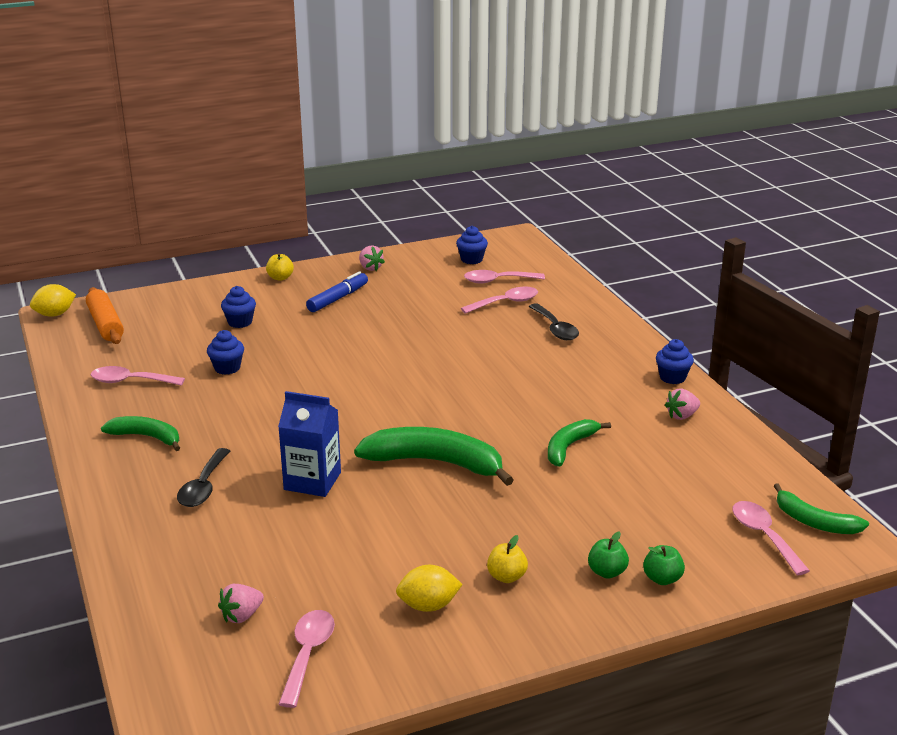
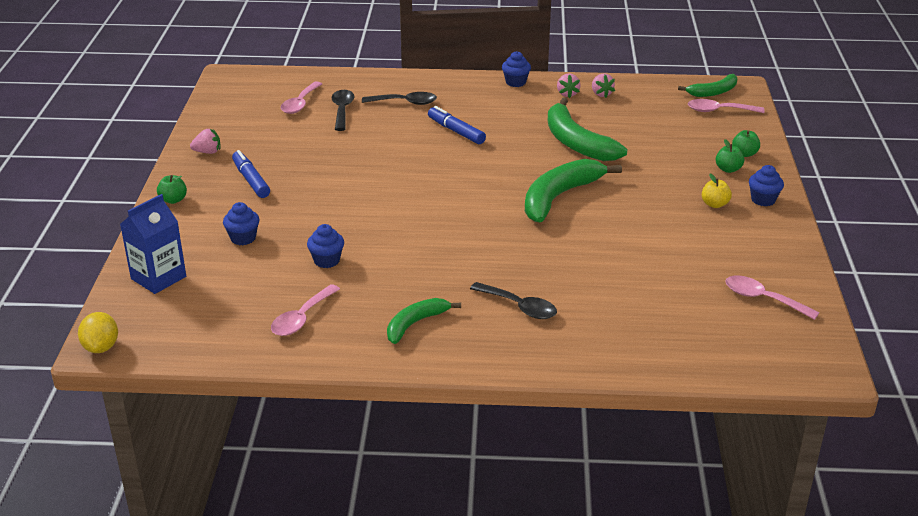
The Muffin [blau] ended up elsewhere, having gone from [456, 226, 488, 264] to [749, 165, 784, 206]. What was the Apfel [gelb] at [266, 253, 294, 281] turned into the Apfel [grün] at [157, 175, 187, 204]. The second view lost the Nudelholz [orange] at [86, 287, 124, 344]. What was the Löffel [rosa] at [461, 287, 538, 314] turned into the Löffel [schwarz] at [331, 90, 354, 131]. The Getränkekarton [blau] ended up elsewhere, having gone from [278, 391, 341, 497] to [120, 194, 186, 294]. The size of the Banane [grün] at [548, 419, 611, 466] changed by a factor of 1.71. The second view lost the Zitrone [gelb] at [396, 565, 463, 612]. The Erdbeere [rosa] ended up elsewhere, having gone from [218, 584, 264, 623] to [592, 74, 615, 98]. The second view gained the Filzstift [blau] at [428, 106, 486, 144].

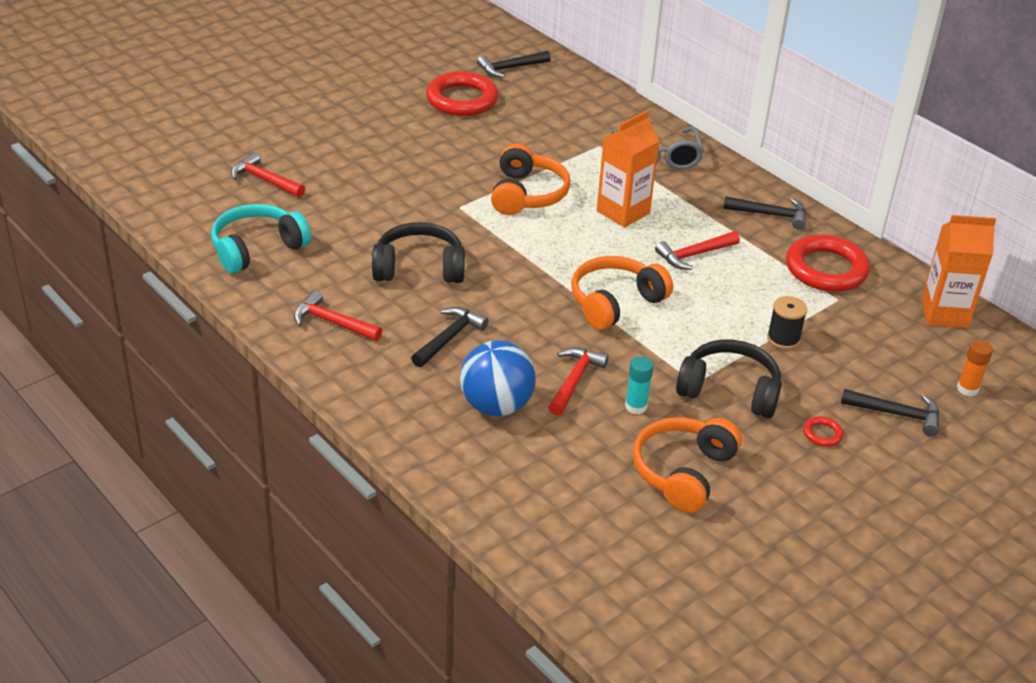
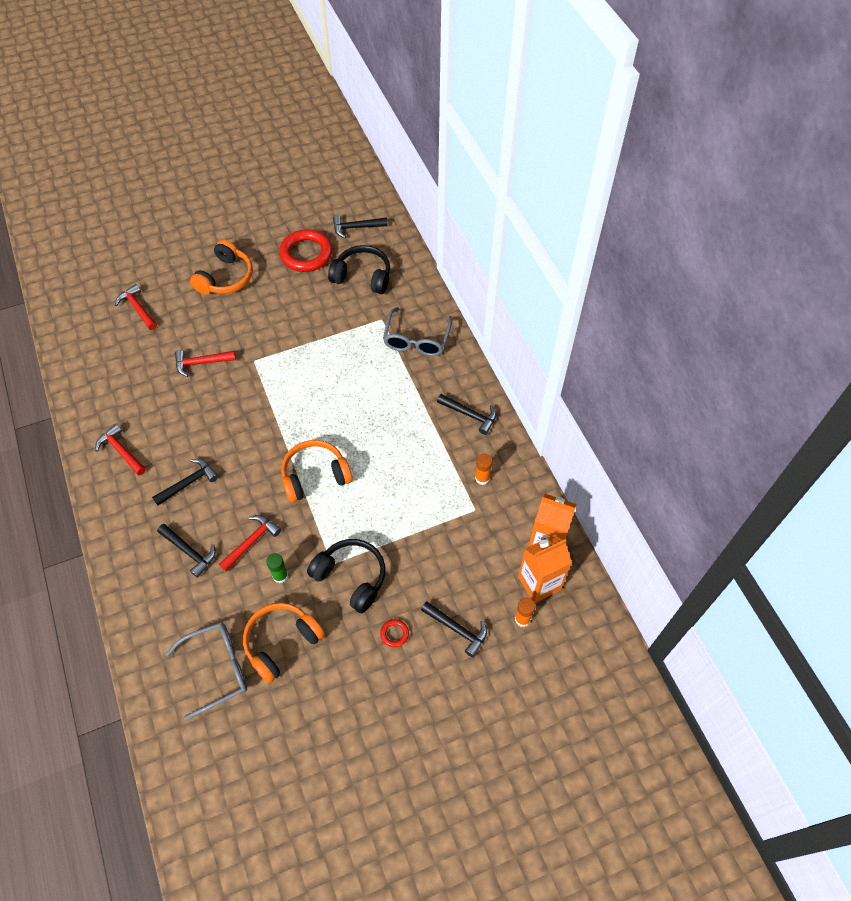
The Getränkekarton [orange] ended up elsewhere, having gone from [597, 110, 659, 228] to [518, 535, 572, 603]. The Kopfhörer [orange] ended up elsewhere, having gone from [491, 143, 571, 215] to [190, 239, 253, 295]. The second view lost the Kopfhörer [türkis] at [211, 204, 311, 274]. The Kopfhörer [schwarz] ended up elsewhere, having gone from [372, 222, 465, 283] to [328, 245, 390, 294]. The Hammer [rot] ended up elsewhere, having gone from [655, 231, 740, 270] to [175, 350, 236, 377]. Where the Ring [rot] stood at [786, 235, 870, 292], the Klebestift [orange] came to stand at [475, 454, 492, 485]. The second view lost the Garnrolle [schwarz] at [767, 296, 808, 349]. Where the Ball [blau] stood at [460, 340, 536, 416], the Hammer [schwarz] came to stand at [157, 524, 216, 578]. What was the Klebestift [türkis] at [625, 356, 653, 414] turned into the Klebestift [grün] at [266, 553, 288, 583]. The second view gained the Brille [grau] at [166, 622, 247, 720].

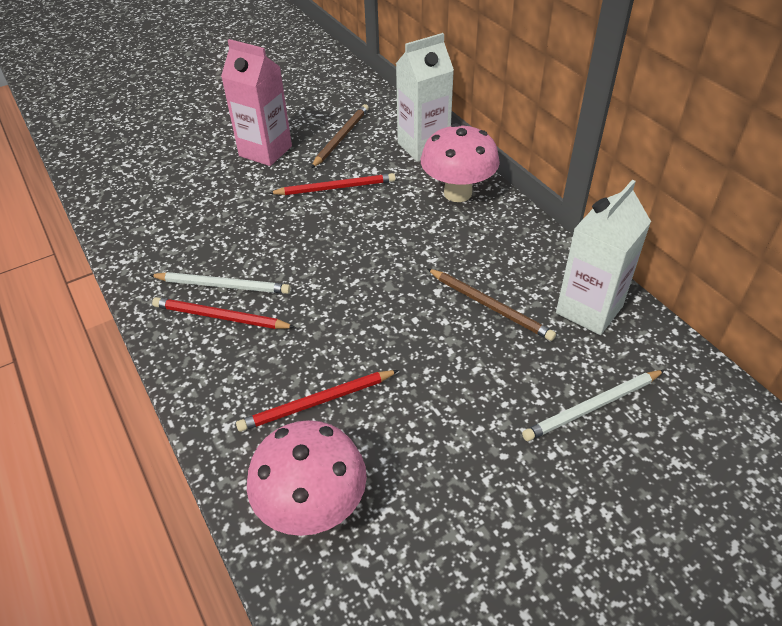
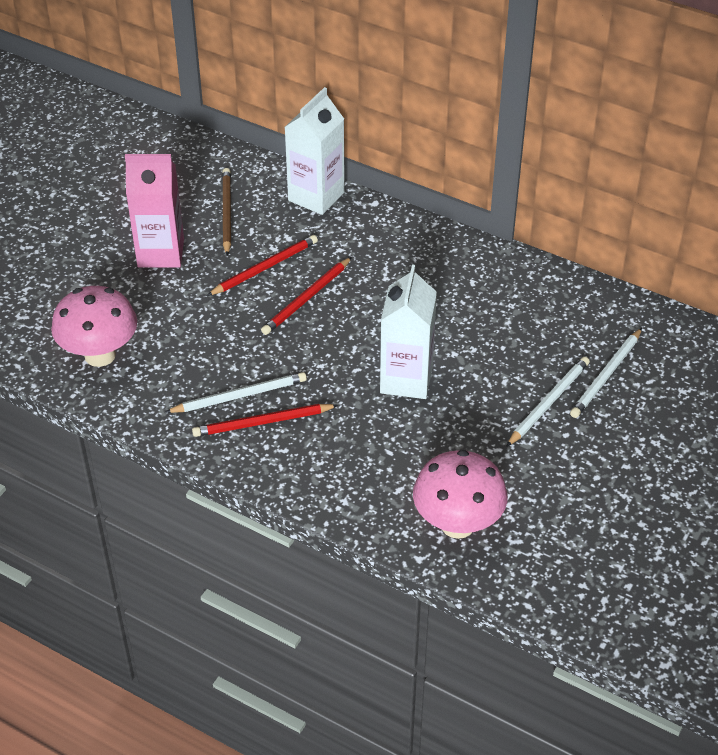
The Pilz [rosa] ended up elsewhere, having gone from [421, 123, 500, 202] to [51, 286, 137, 367]. The Getränkekarton [weiß] ended up elsewhere, having gone from [556, 180, 651, 335] to [380, 264, 437, 399]. The second view lost the Bleistift [braun] at [427, 268, 556, 341]. The Bleistift [rot] ended up elsewhere, having gone from [236, 370, 399, 432] to [261, 257, 352, 335]. The second view gained the Bleistift [weiß] at [506, 357, 590, 447].

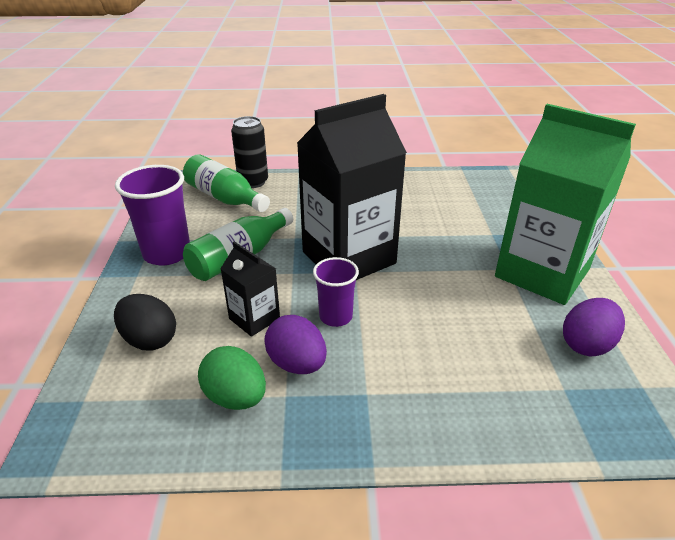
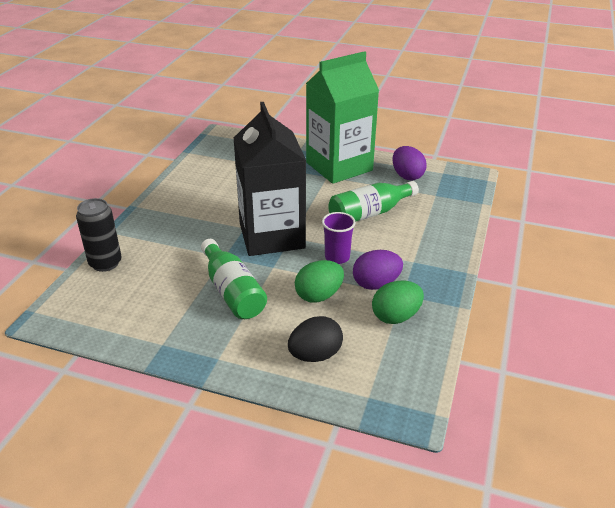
The Flasche [grün] ended up elsewhere, having gone from [183, 154, 270, 212] to [328, 181, 419, 222]. The second view lost the Becher [lila] at [115, 165, 190, 265]. Where the Getränkekarton [schwarz] stood at [220, 241, 280, 337], the Ei [grün] came to stand at [295, 260, 344, 303].

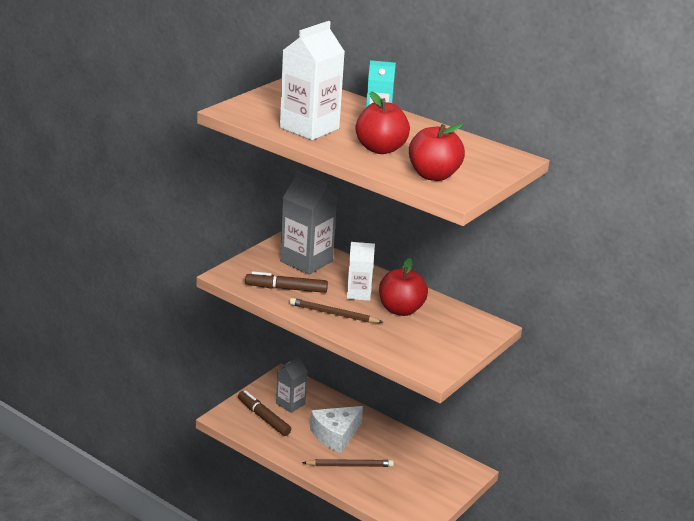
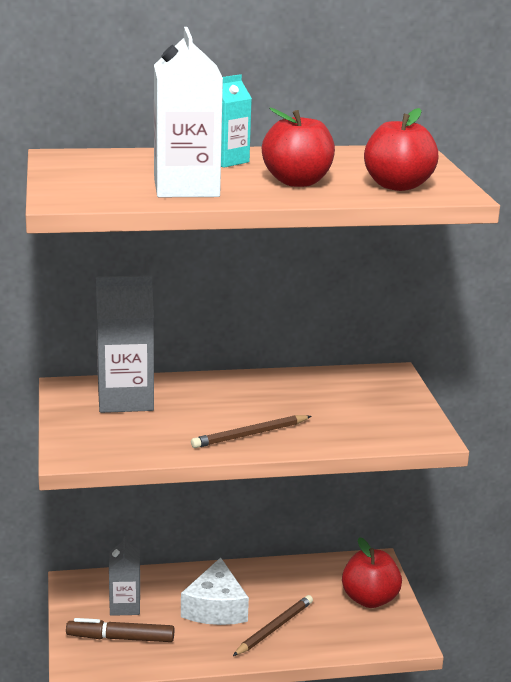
The second view lost the Getränkekarton [weiß] at [347, 242, 375, 301]. The Apfel [rot] ended up elsewhere, having gone from [379, 258, 428, 316] to [342, 537, 402, 608]. The second view lost the Filzstift [braun] at [245, 271, 328, 293].

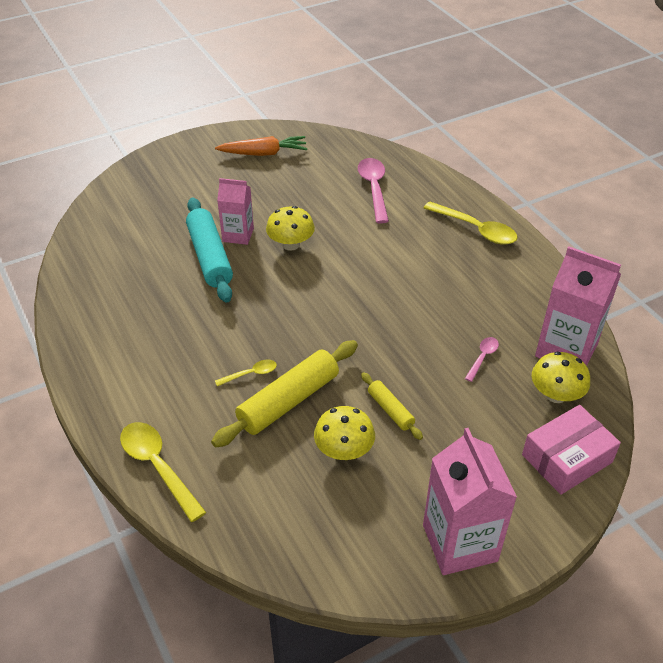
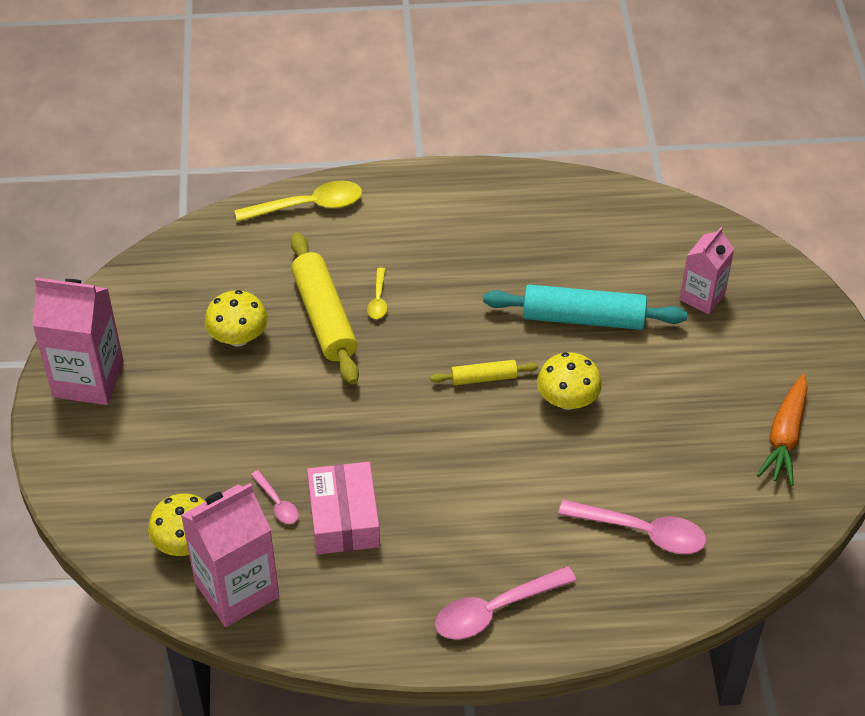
The Getränkekarton [rosa] ended up elsewhere, having gone from [217, 178, 254, 245] to [680, 227, 734, 314]. What was the Löffel [gelb] at [424, 202, 518, 245] turned into the Löffel [rosa] at [435, 566, 577, 640]. The Nudelholz [gelb] ended up elsewhere, having gone from [361, 372, 423, 440] to [430, 360, 538, 385]. The Schachtel [rosa] ended up elsewhere, having gone from [522, 405, 621, 495] to [307, 462, 380, 554].

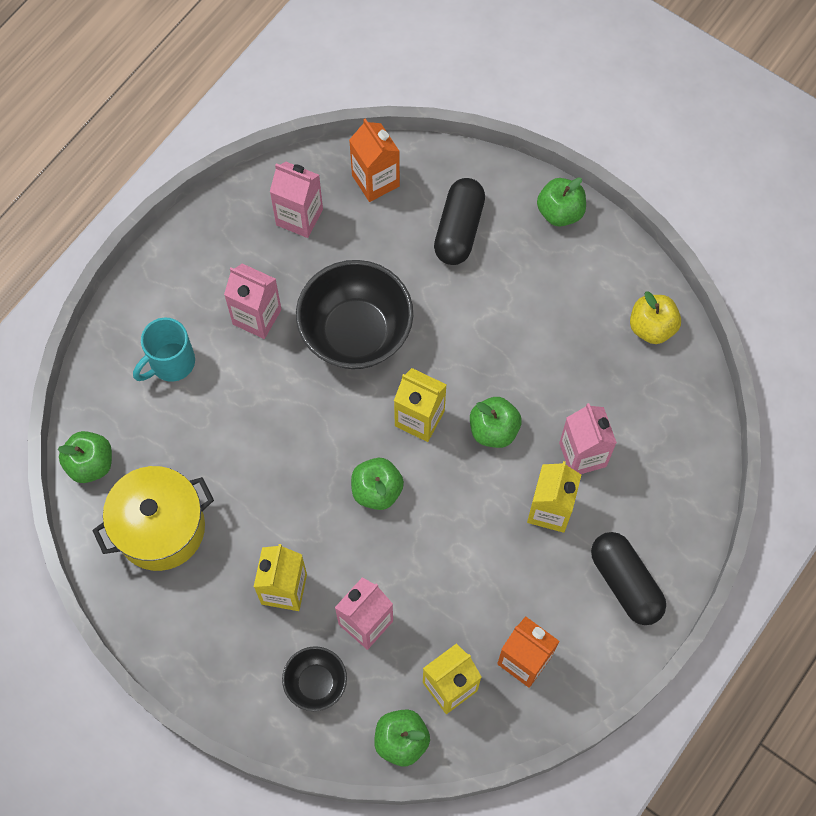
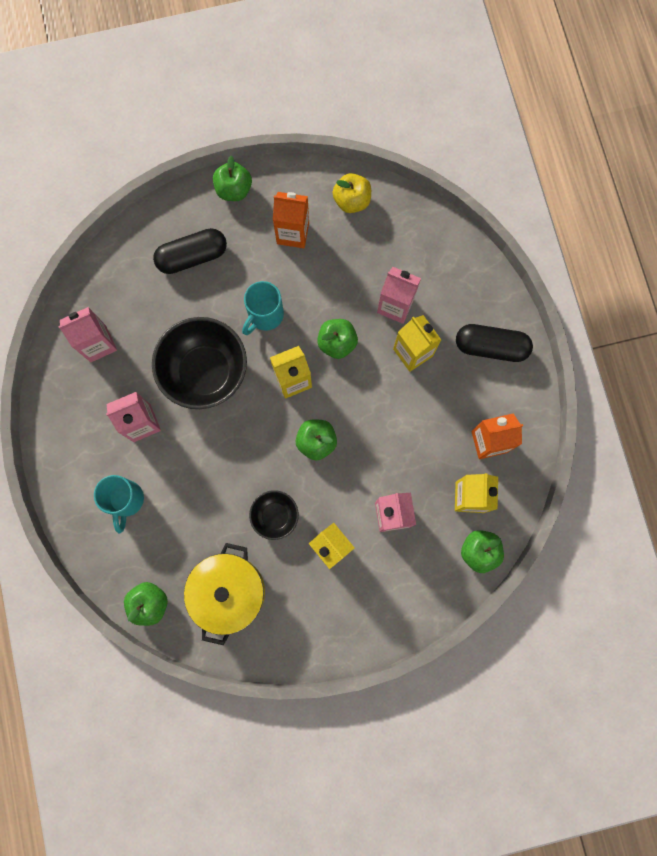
The Getränkekarton [orange] ended up elsewhere, having gone from [349, 118, 400, 202] to [273, 192, 309, 248]. The Kapsel [schwarz] at [434, 178, 485, 265] ended up facing another way, 75 degrees counterclockwise from before. The Schüssel [schwarz] ended up elsewhere, having gone from [282, 646, 347, 711] to [249, 490, 299, 540]. The second view gained the Tasse [türkis] at [242, 281, 284, 335].

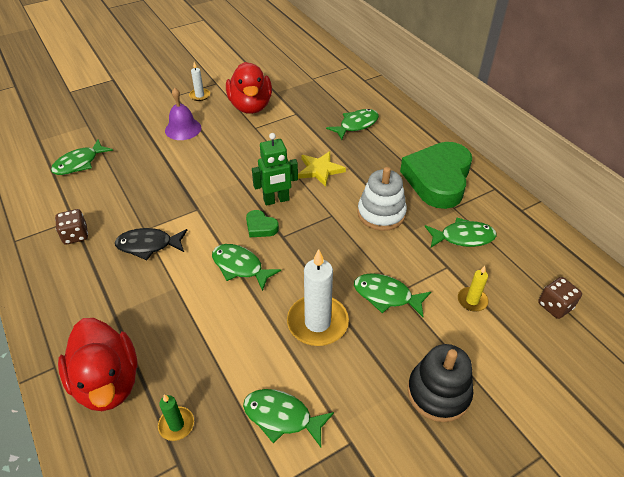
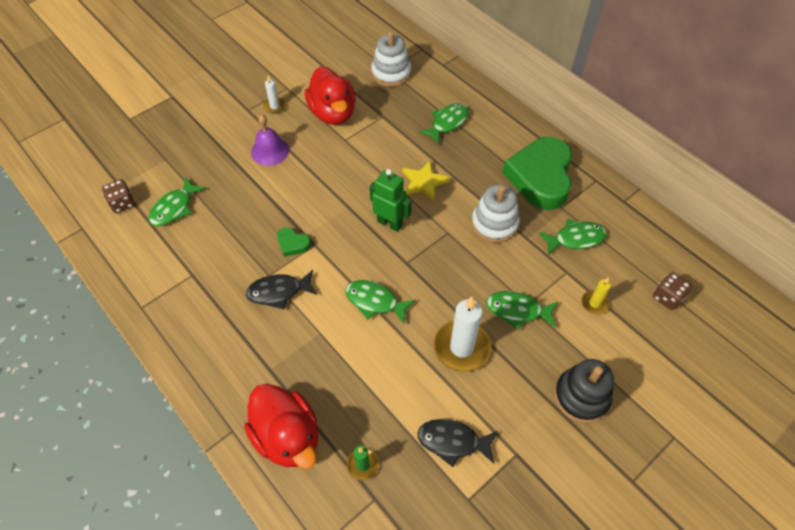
The Roboter [grün] at [252, 133, 298, 206] ended up facing another way, 120 degrees counterclockwise from before. The Spielwürfel [braun] ended up elsewhere, having gone from [55, 209, 88, 245] to [102, 179, 135, 213]. The Herz [grün] ended up elsewhere, having gone from [246, 210, 279, 237] to [277, 227, 311, 257]. What was the Fisch [grün] at [243, 389, 334, 447] turned into the Fisch [schwarz] at [417, 419, 497, 467]. The second view gained the Stapelspielzeug [weiß] at [371, 31, 411, 87].

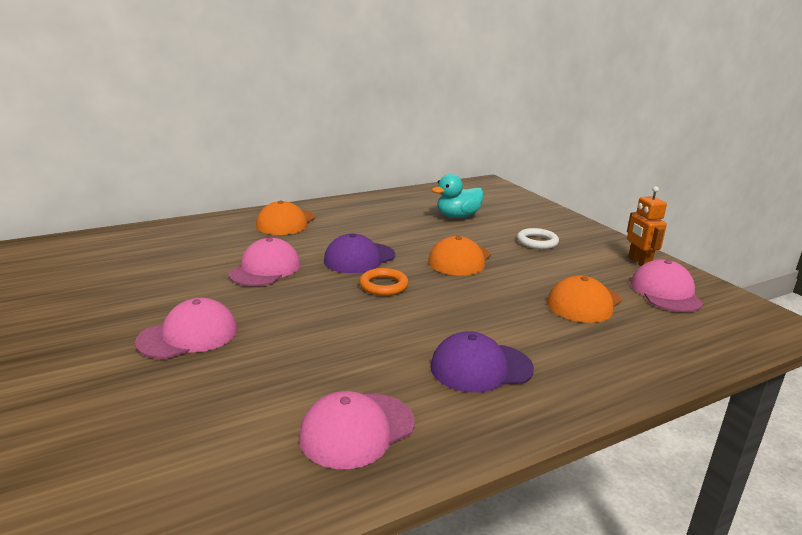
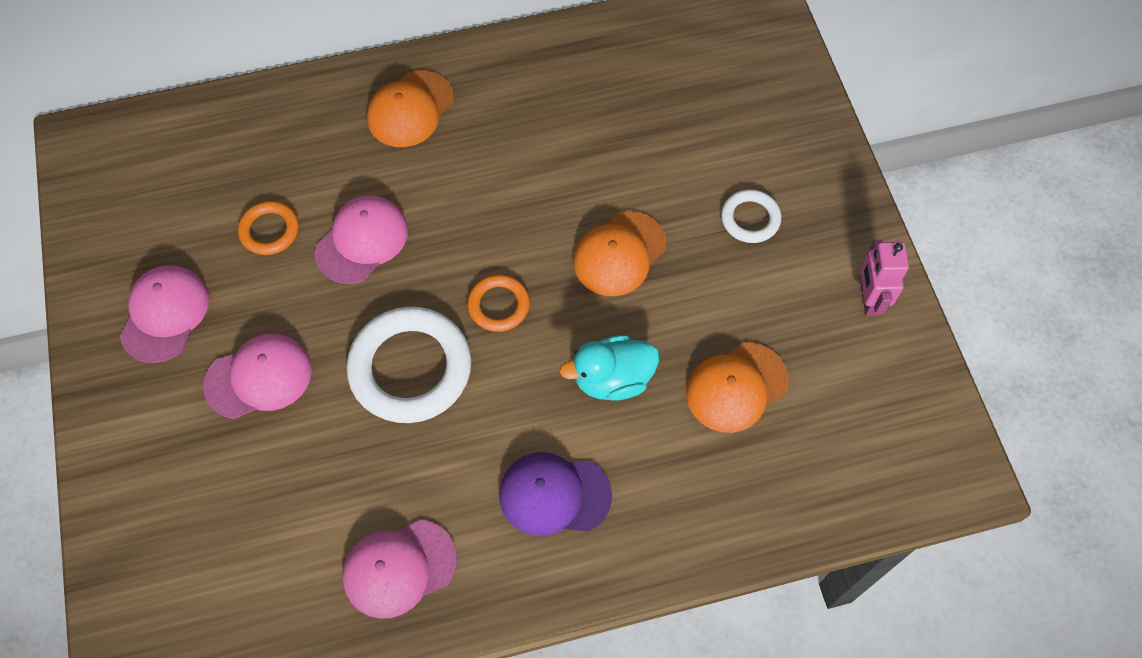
The Ente [türkis] ended up elsewhere, having gone from [432, 174, 484, 218] to [560, 335, 659, 401]. What was the Roboter [orange] at [627, 186, 667, 266] turned into the Roboter [rosa] at [860, 240, 909, 316]. The second view lost the Kappe [lila] at [324, 234, 395, 273]. The Kappe [rosa] ended up elsewhere, having gone from [630, 259, 704, 312] to [120, 265, 209, 363]. The second view gained the Ring [orange] at [238, 201, 299, 255]. The second view gained the Ring [weiß] at [346, 307, 472, 423].

